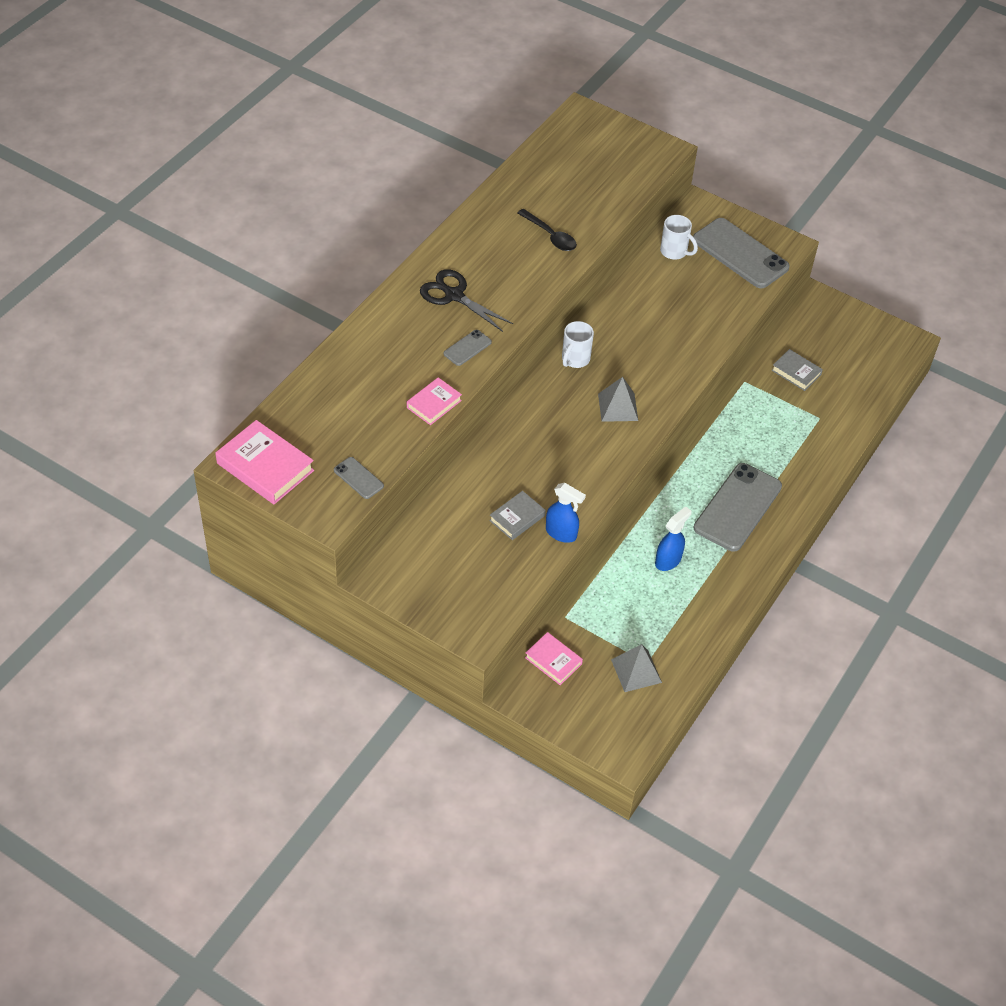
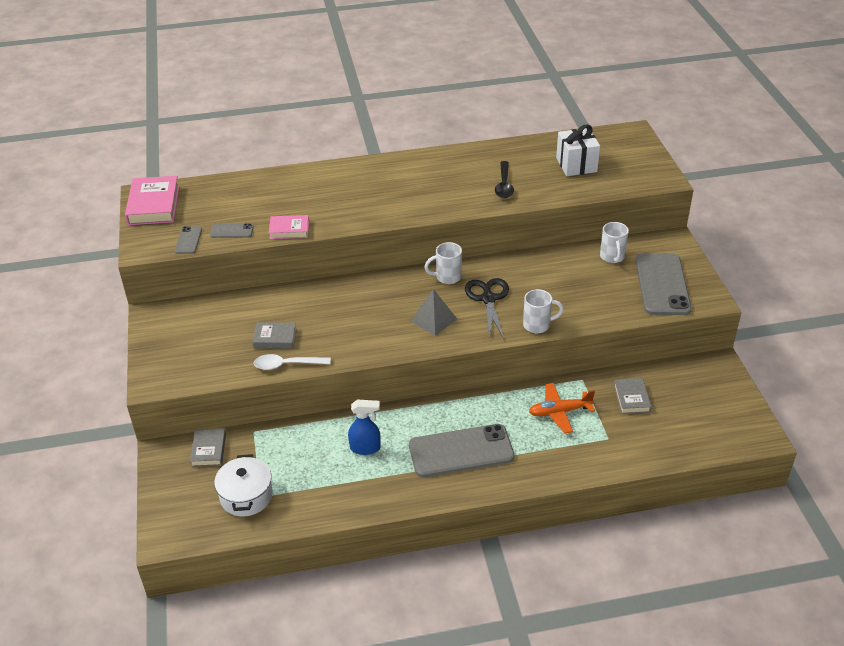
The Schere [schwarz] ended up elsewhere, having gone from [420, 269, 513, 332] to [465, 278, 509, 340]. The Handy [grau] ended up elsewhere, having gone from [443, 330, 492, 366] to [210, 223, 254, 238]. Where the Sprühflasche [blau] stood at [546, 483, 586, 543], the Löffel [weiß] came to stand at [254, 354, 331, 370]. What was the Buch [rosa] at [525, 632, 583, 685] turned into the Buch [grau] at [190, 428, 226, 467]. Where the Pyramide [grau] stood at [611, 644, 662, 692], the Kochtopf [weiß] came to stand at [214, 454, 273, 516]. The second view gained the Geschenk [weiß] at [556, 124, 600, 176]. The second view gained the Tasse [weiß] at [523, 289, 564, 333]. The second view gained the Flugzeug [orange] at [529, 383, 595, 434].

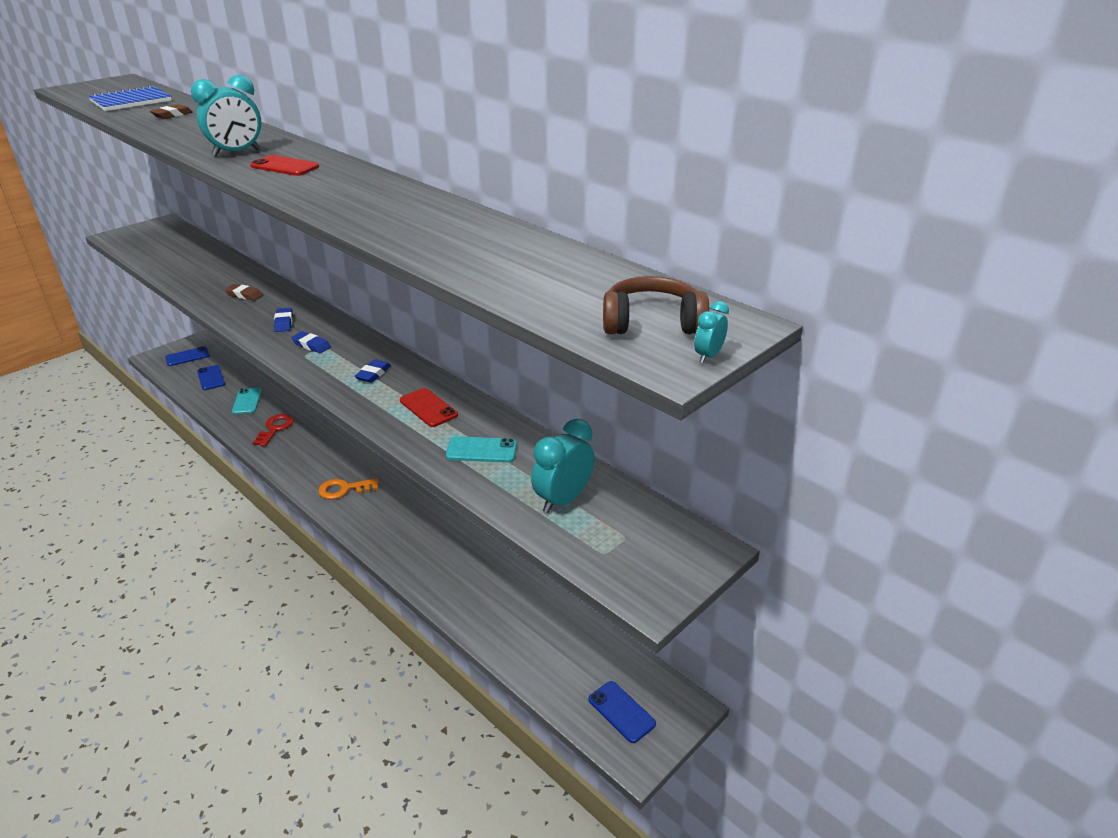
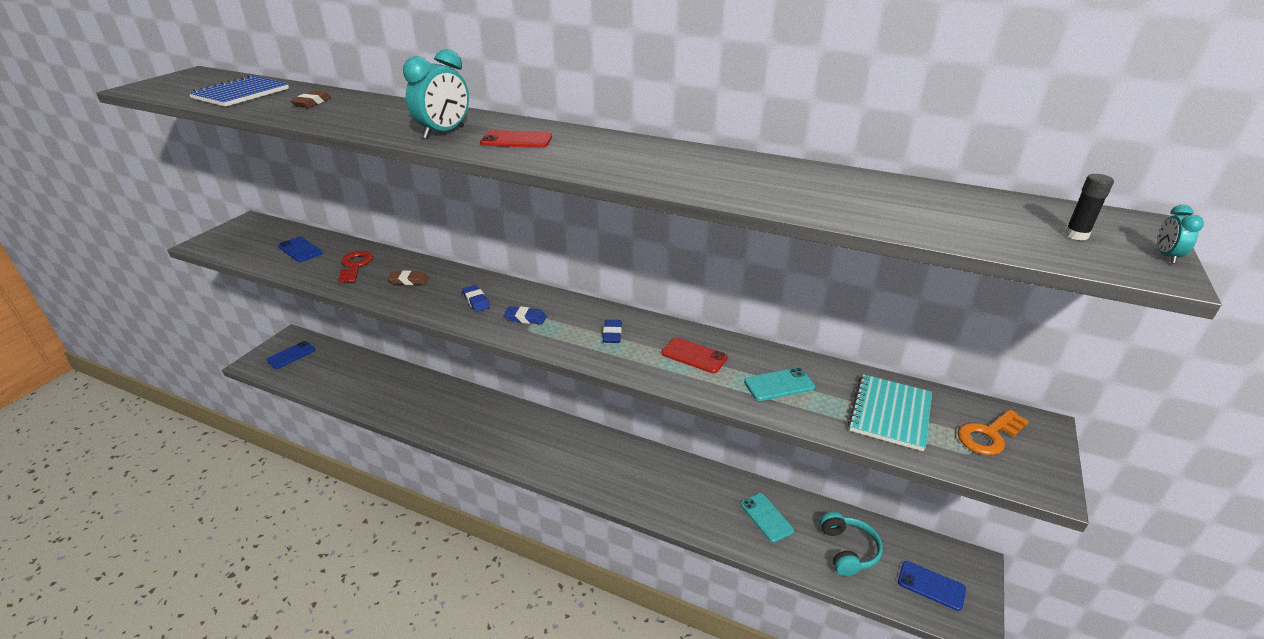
Where the Kopfhörer [braun] stood at [603, 276, 709, 334], the Klebestift [schwarz] came to stand at [1064, 174, 1114, 241]. The Handy [blau] ended up elsewhere, having gone from [197, 365, 225, 390] to [278, 237, 322, 262]. The Handy [türkis] ended up elsewhere, having gone from [232, 388, 262, 414] to [741, 493, 794, 543]. The Schlüssel [rot] ended up elsewhere, having gone from [253, 414, 294, 447] to [338, 251, 373, 283]. Where the Wecker [türkis] stood at [531, 419, 594, 513], the Notizbuch [türkis] came to stand at [848, 374, 932, 451]. The Schlüssel [orange] ended up elsewhere, having gone from [318, 478, 379, 500] to [957, 409, 1029, 455]. The second view gained the Kopfhörer [türkis] at [820, 512, 883, 576].

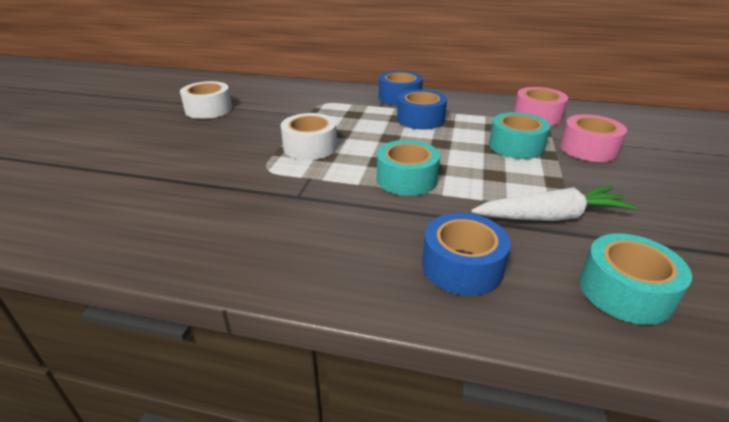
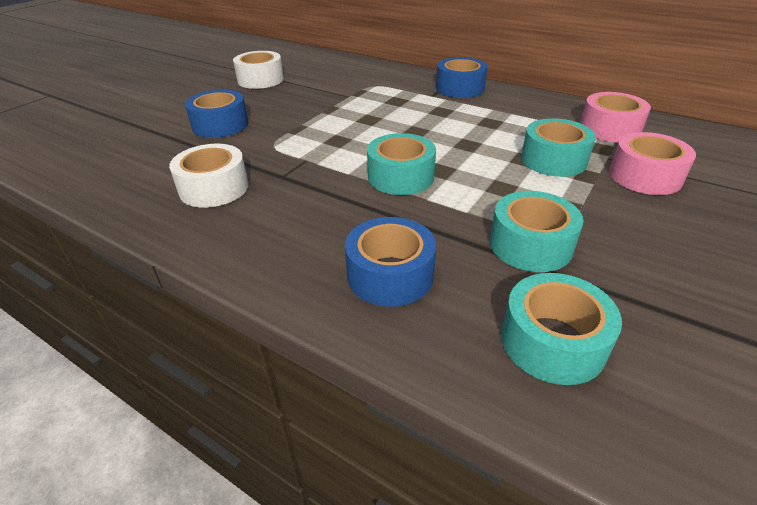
The Klebeband [blau] ended up elsewhere, having gone from [397, 89, 447, 130] to [185, 90, 248, 138]. The Klebeband [weiß] ended up elsewhere, having gone from [281, 113, 337, 160] to [169, 144, 249, 208]. Where the Karotte [weiß] stood at [471, 186, 637, 221], the Klebeband [türkis] came to stand at [490, 191, 583, 272].

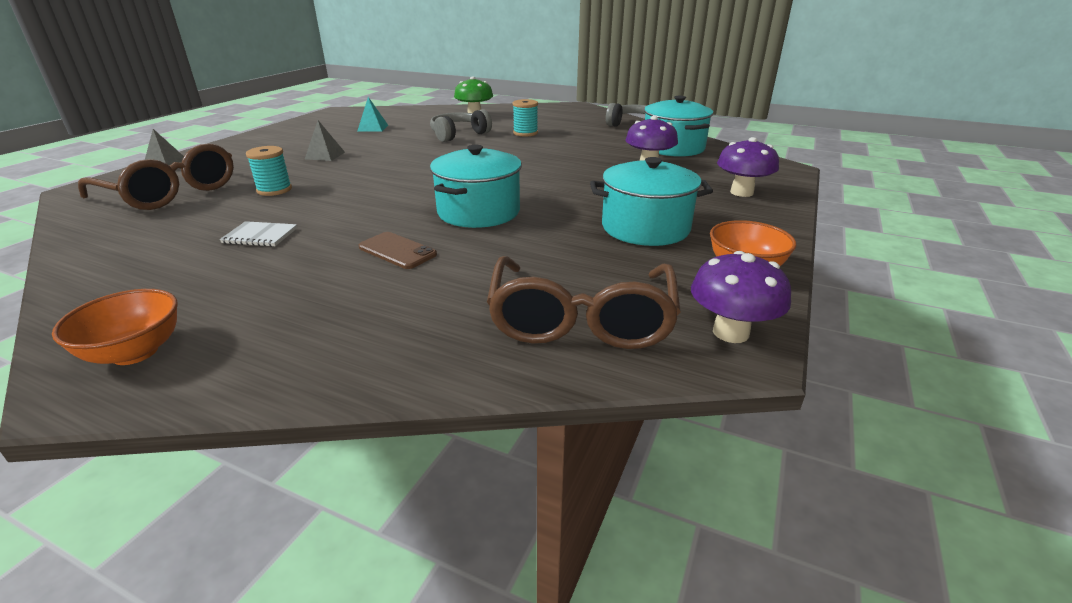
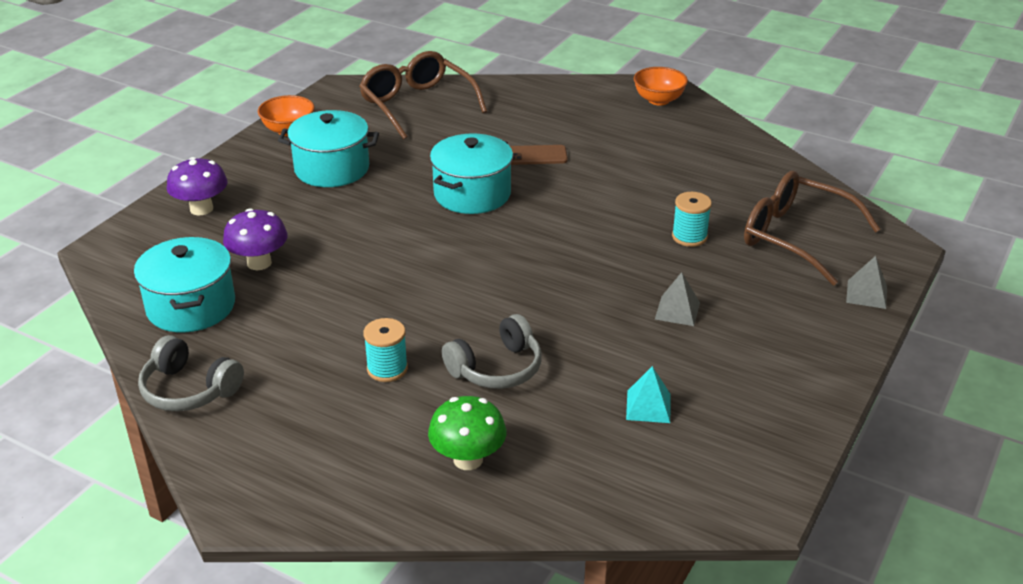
The second view lost the Notizbuch [weiß] at [220, 221, 297, 247]. The Handy [braun] at [359, 232, 437, 269] ended up facing another way, 45 degrees counterclockwise from before. The second view lost the Pilz [lila] at [691, 251, 791, 343]. The Brille [braun] at [487, 256, 681, 349] ended up facing another way, 45 degrees counterclockwise from before.

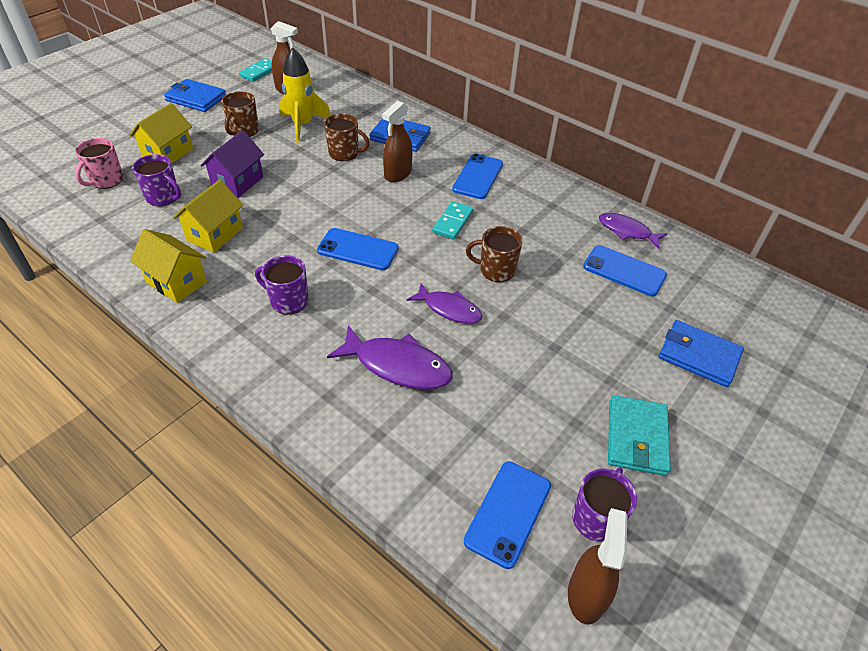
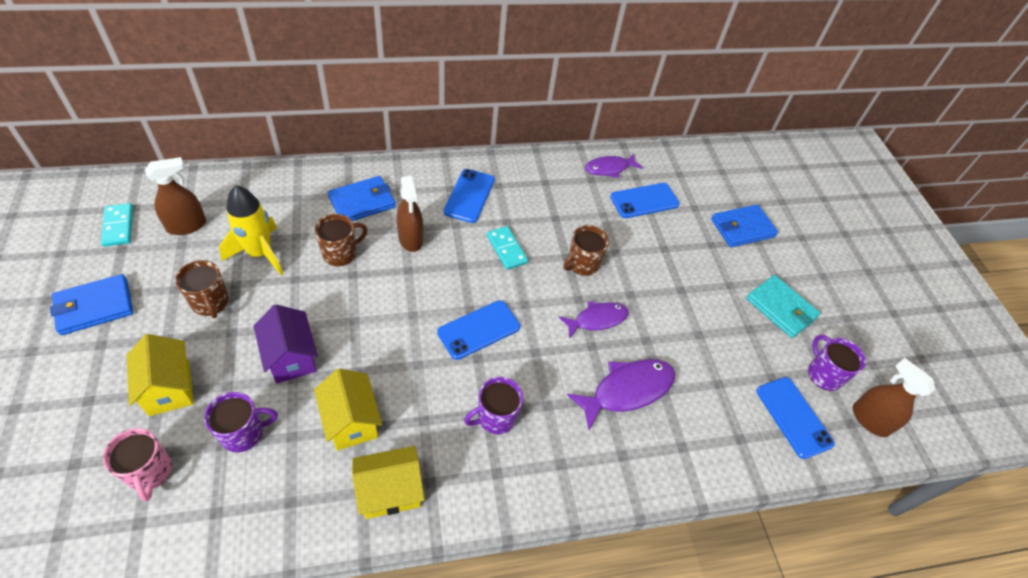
The Handy [blau] at [452, 154, 503, 199] ended up facing another way, 45 degrees clockwise from before.

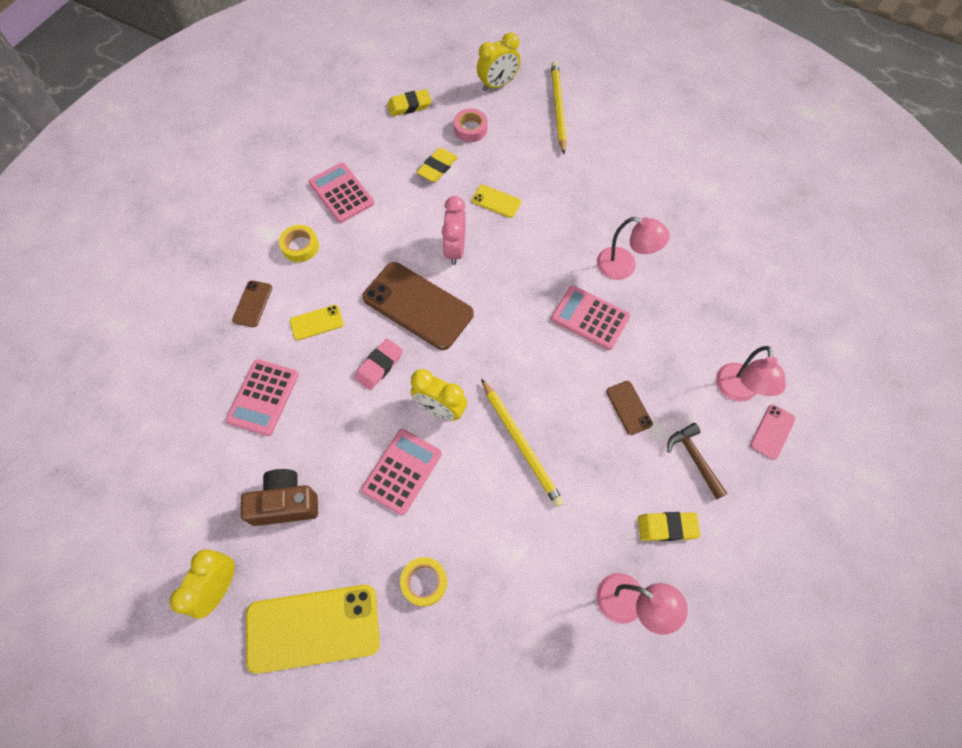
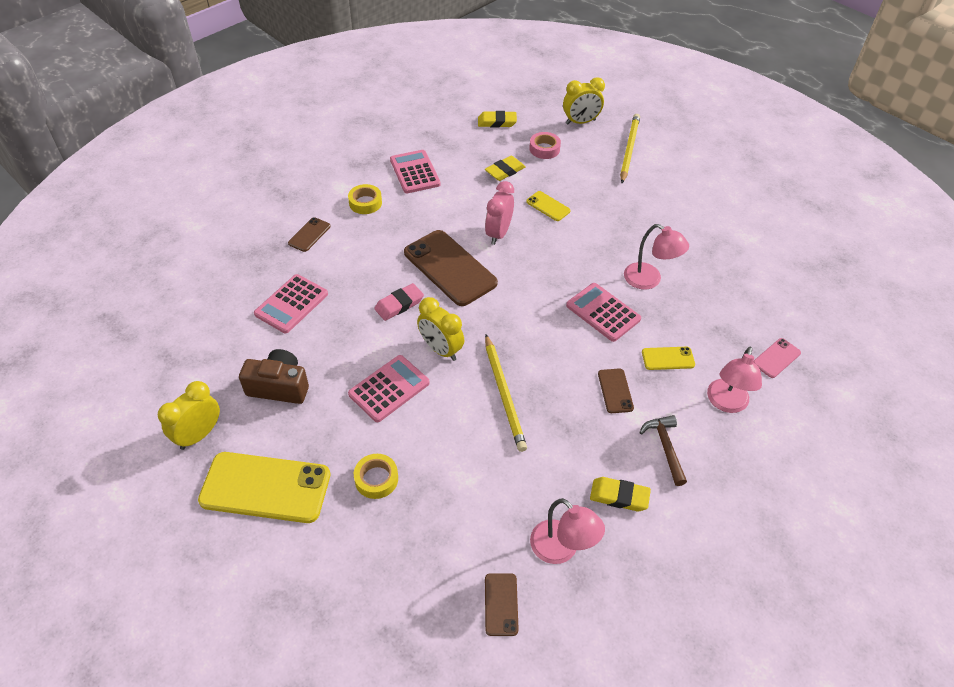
The Handy [gelb] ended up elsewhere, having gone from [290, 305, 344, 340] to [642, 347, 695, 370]. The Handy [rosa] ended up elsewhere, having gone from [750, 404, 796, 460] to [754, 338, 801, 378]. The second view gained the Handy [braun] at [485, 573, 519, 636].

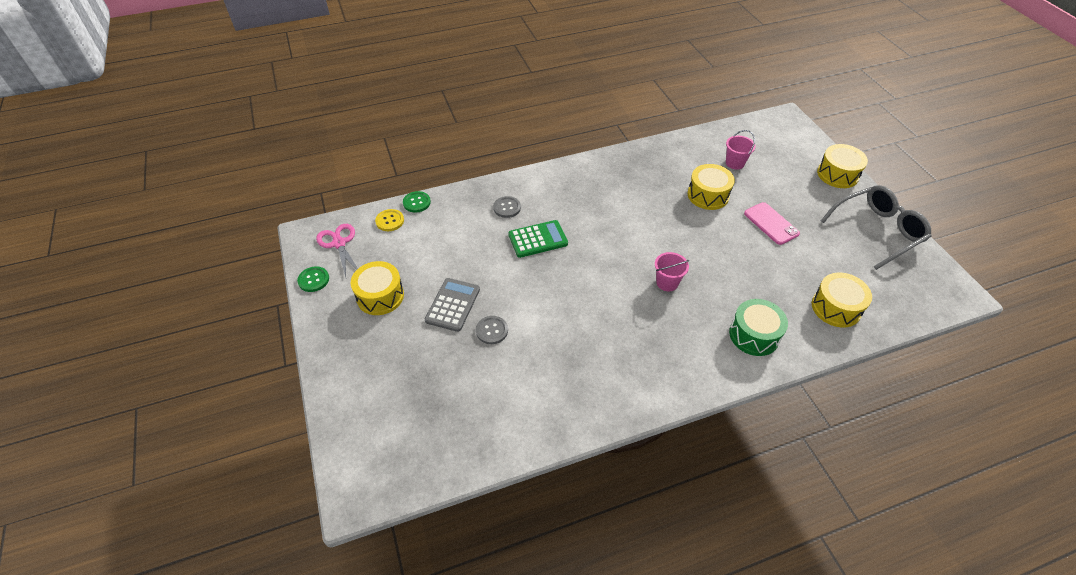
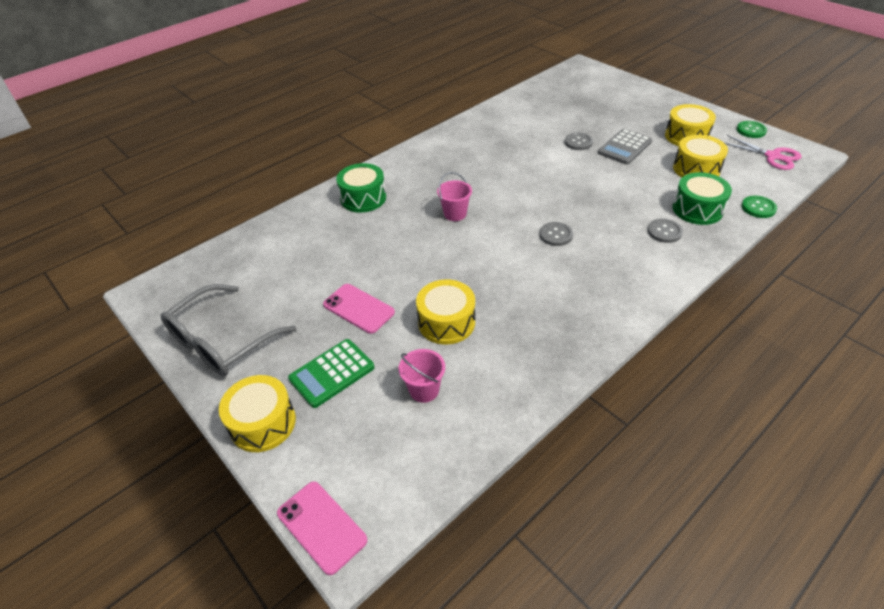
The second view lost the Knopf [gelb] at [375, 209, 404, 231]. The Taschenrechner [grün] ended up elsewhere, having gone from [508, 220, 568, 258] to [288, 339, 374, 408]. The Trommel [gelb] ended up elsewhere, having gone from [812, 273, 872, 328] to [673, 135, 728, 177]. The Taschenrechner [grau] at [425, 278, 480, 332] ended up facing another way, 45 degrees clockwise from before. The second view gained the Trommel [grün] at [673, 172, 732, 225]. The second view gained the Knopf [grau] at [539, 222, 573, 246]. The second view gained the Handy [rosa] at [277, 482, 367, 575].

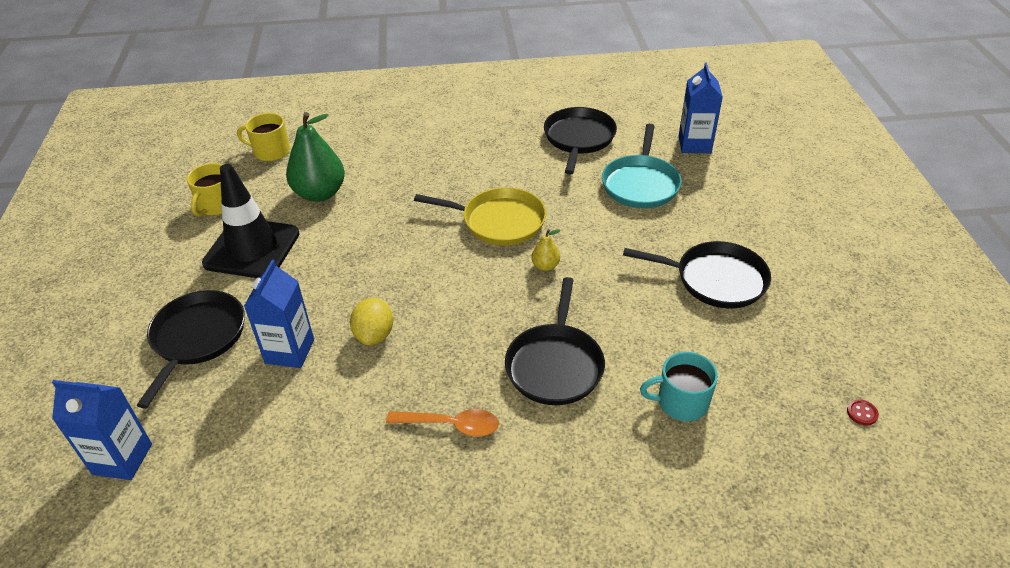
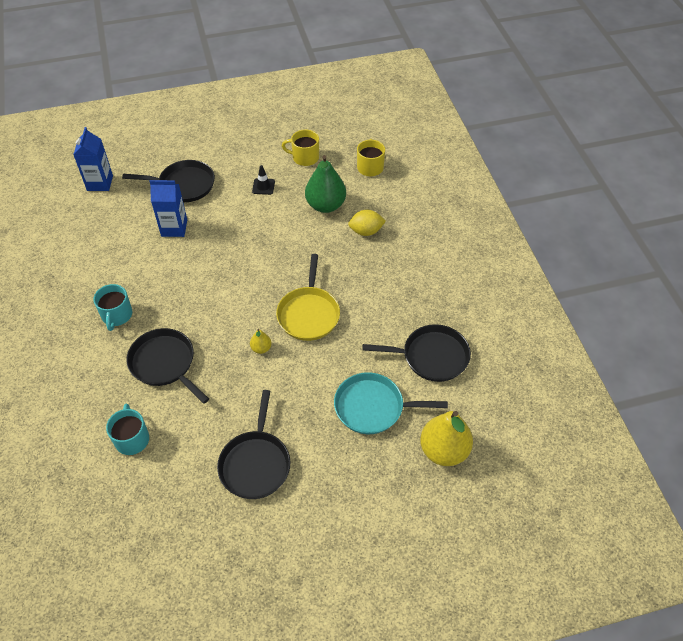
Where the Getränkekarton [blau] stood at [679, 62, 723, 153], the Birne [gelb] came to stand at [420, 411, 473, 466]. The size of the Leitkegel [schwarz] at [202, 164, 300, 278] changed by a factor of 0.42. The Pfanne [schwarz] at [505, 277, 605, 405] ended up facing another way, 45 degrees clockwise from before. The Zitrone [gelb] ended up elsewhere, having gone from [350, 298, 393, 345] to [348, 210, 386, 236]. The second view lost the Knopf [rot] at [847, 399, 879, 426]. Where the Löffel [orange] stood at [386, 409, 499, 436], the Tasse [türkis] came to stand at [93, 284, 132, 331].

